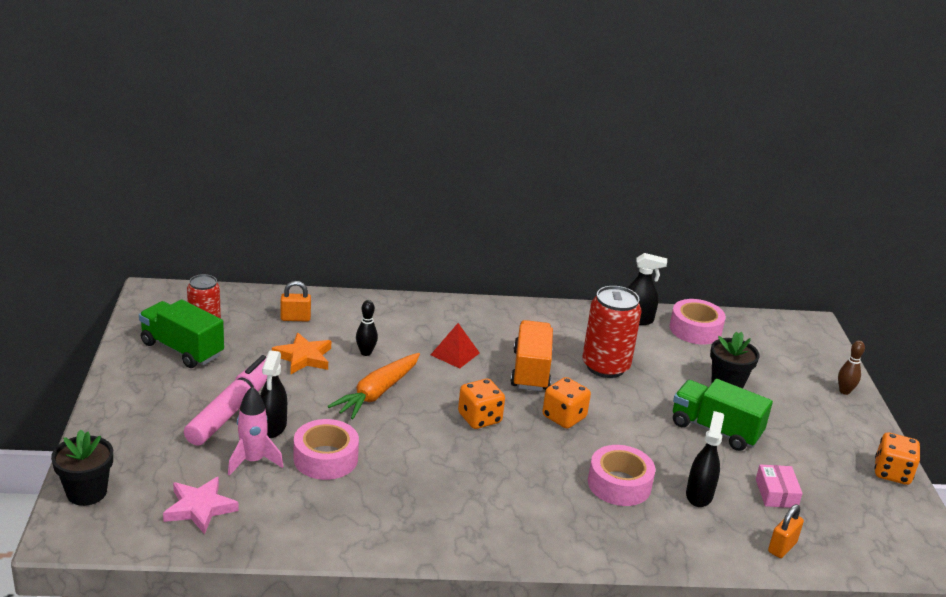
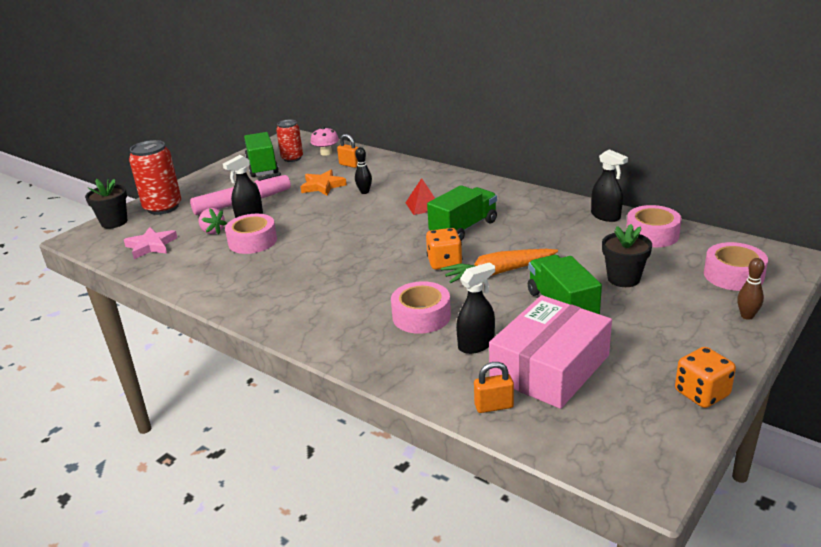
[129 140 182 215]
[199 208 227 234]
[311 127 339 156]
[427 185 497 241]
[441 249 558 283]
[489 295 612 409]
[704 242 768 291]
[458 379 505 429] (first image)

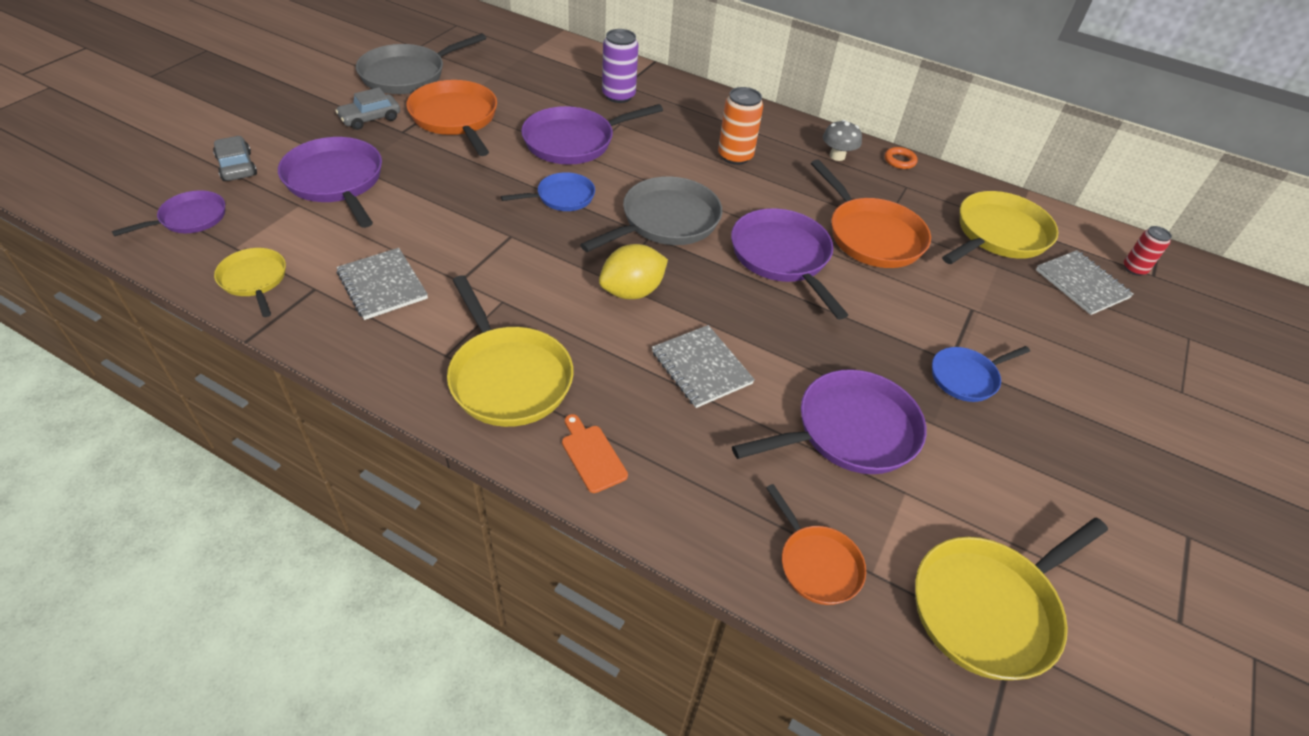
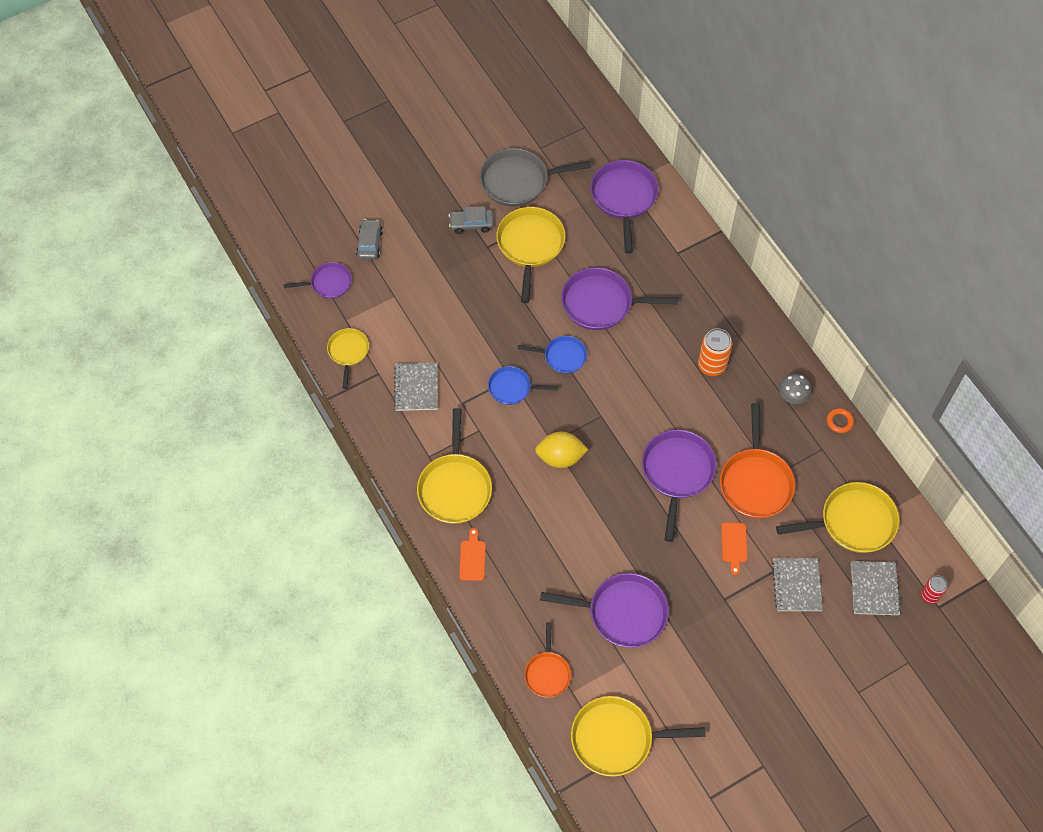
[488 366 558 405]
[496 207 565 303]
[590 160 659 253]
[721 522 747 575]
[772 558 823 611]
[580 176 722 252] (first image)
[602 29 639 103] (first image)

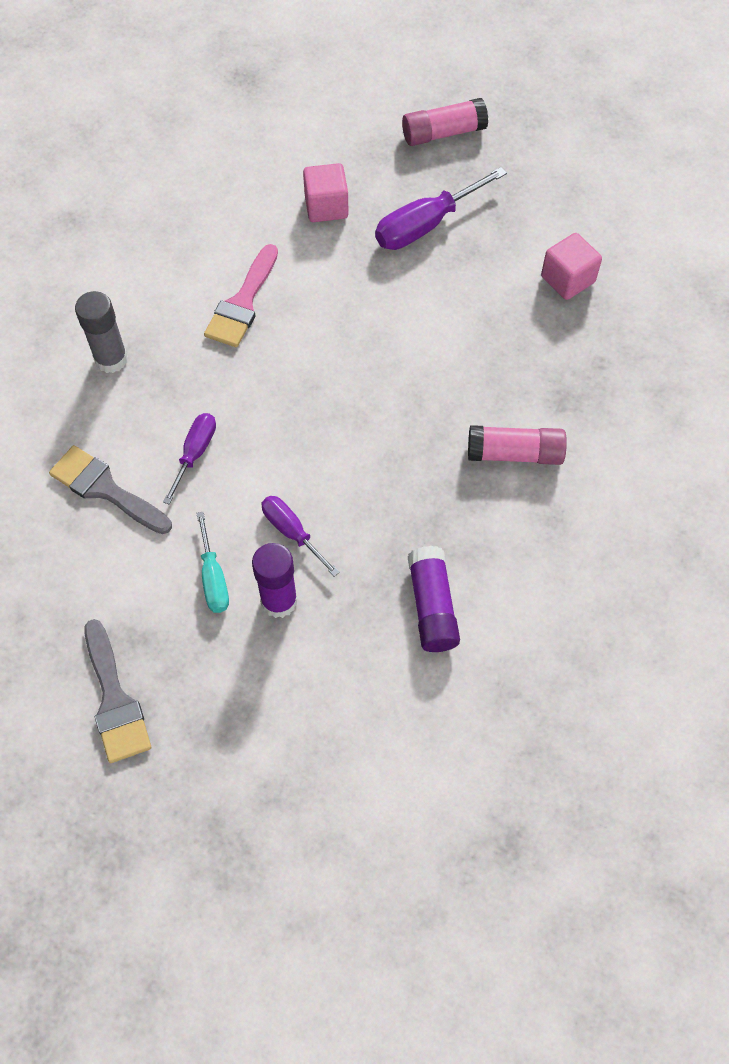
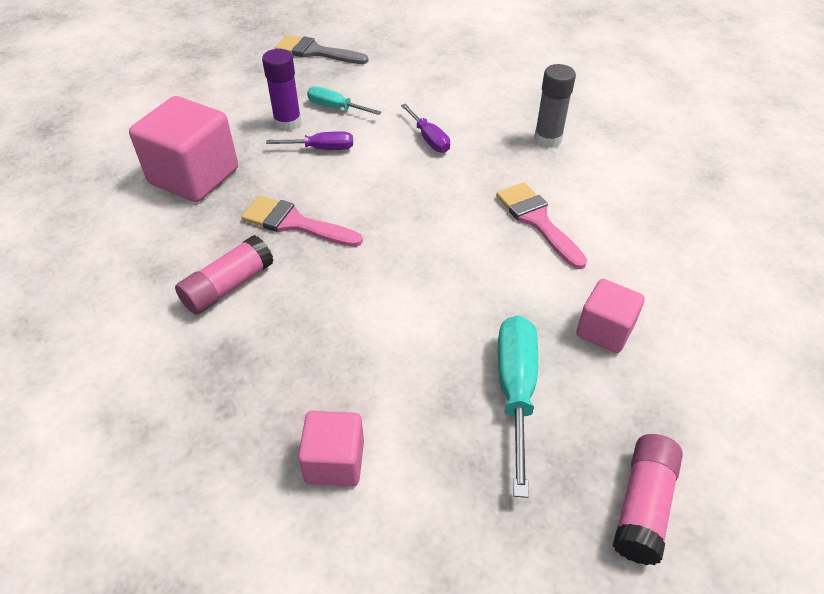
[129 96 238 202]
[241 196 363 247]
[498 315 538 498]
[49 445 172 534] (first image)

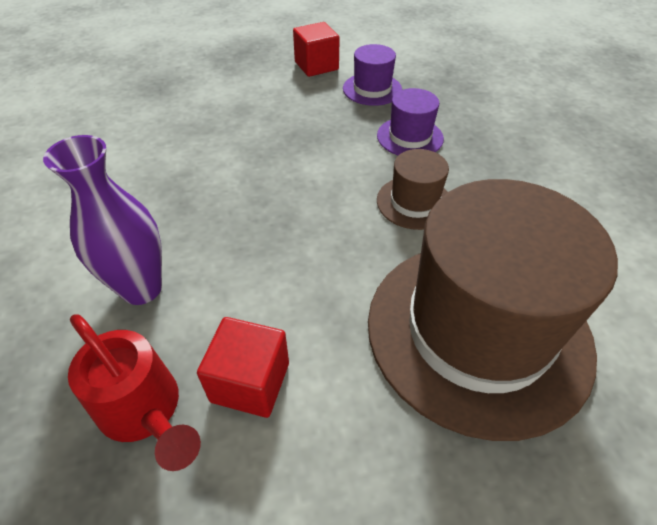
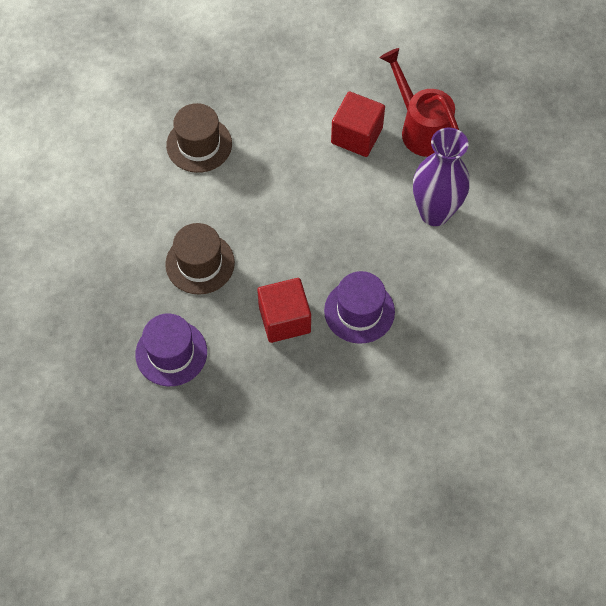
[166 103 232 173]
[257 278 311 343]
[324 271 395 344]

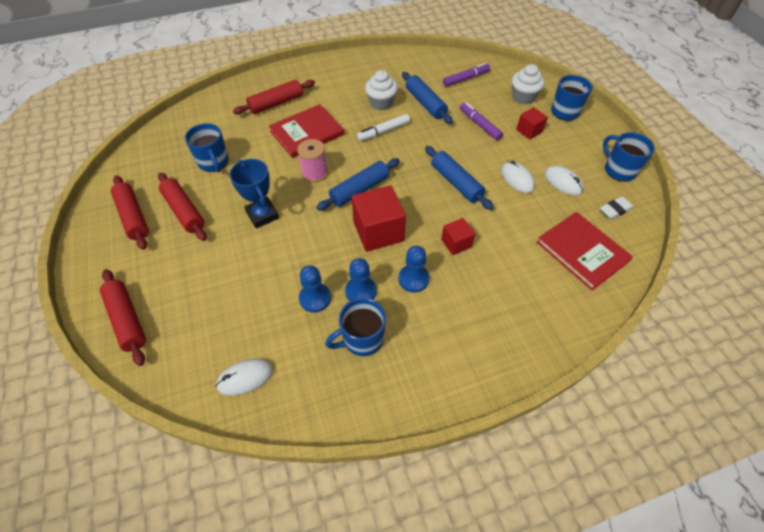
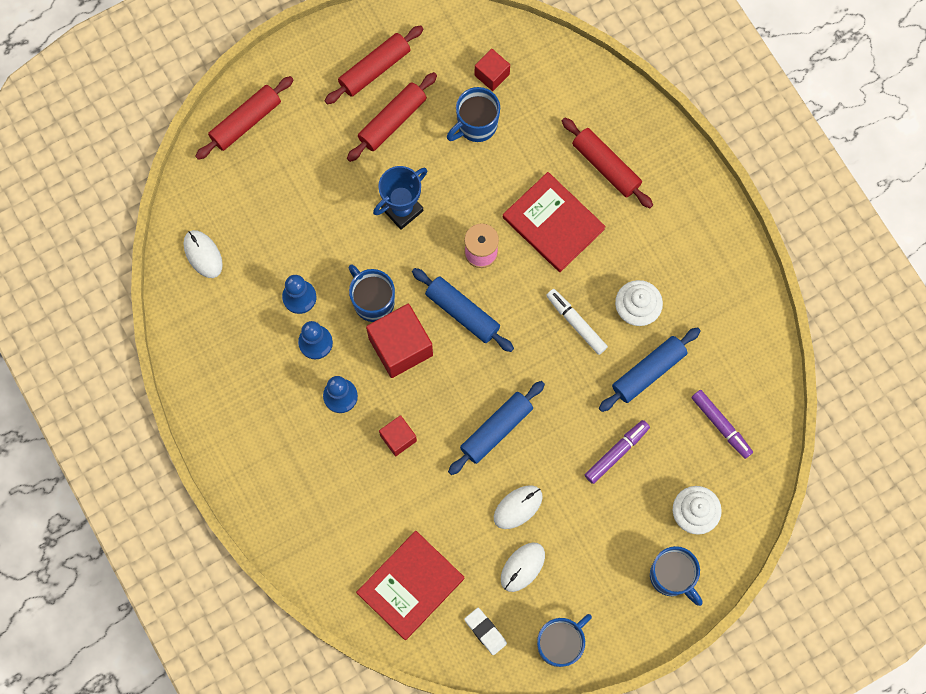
[349 265 395 322]
[475 49 510 91]

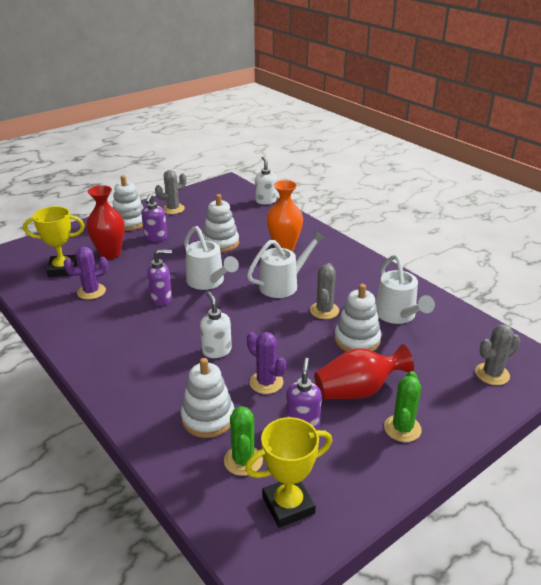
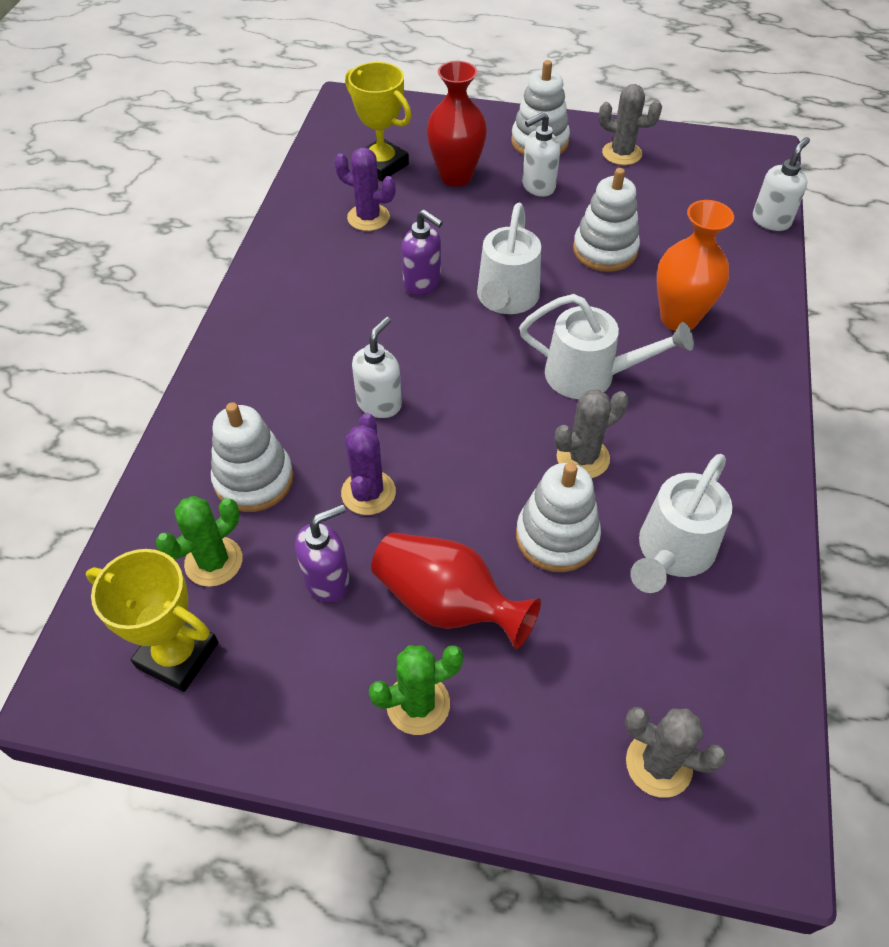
[522 112 560 197]

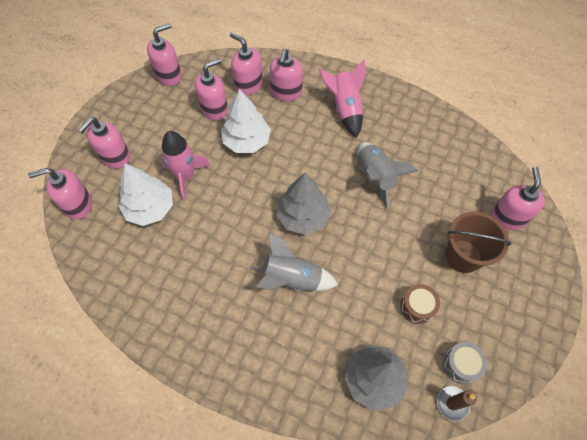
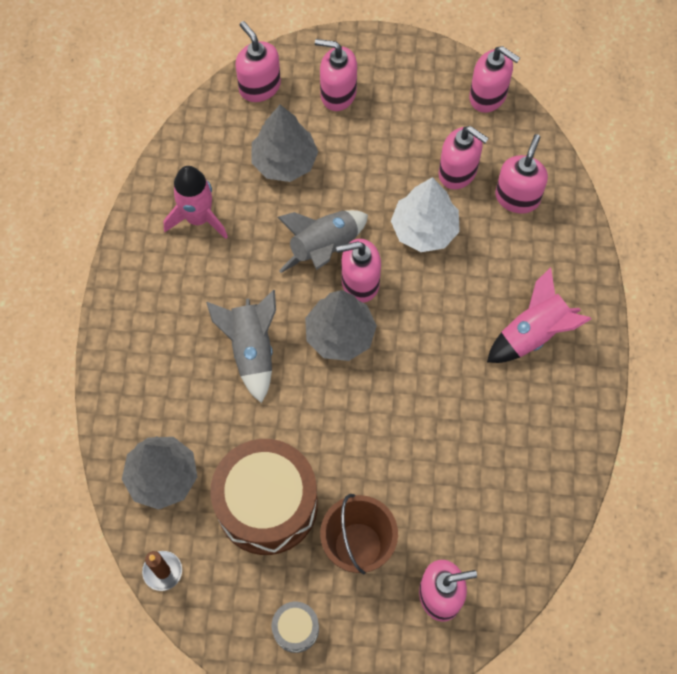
[164 166 228 239]
[210 439 318 555]
[251 105 318 182]
[272 602 319 653]
[277 210 368 273]
[336 239 381 303]

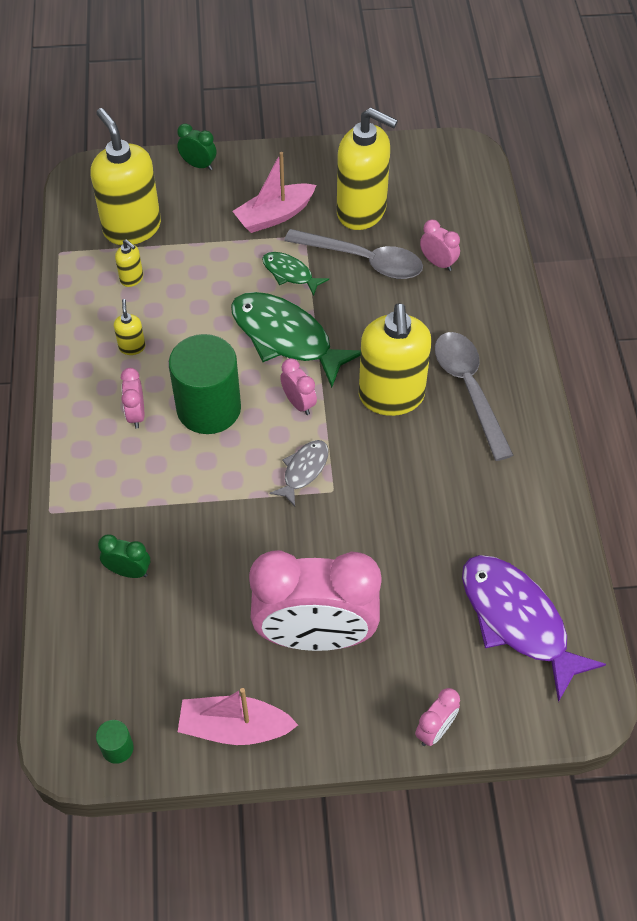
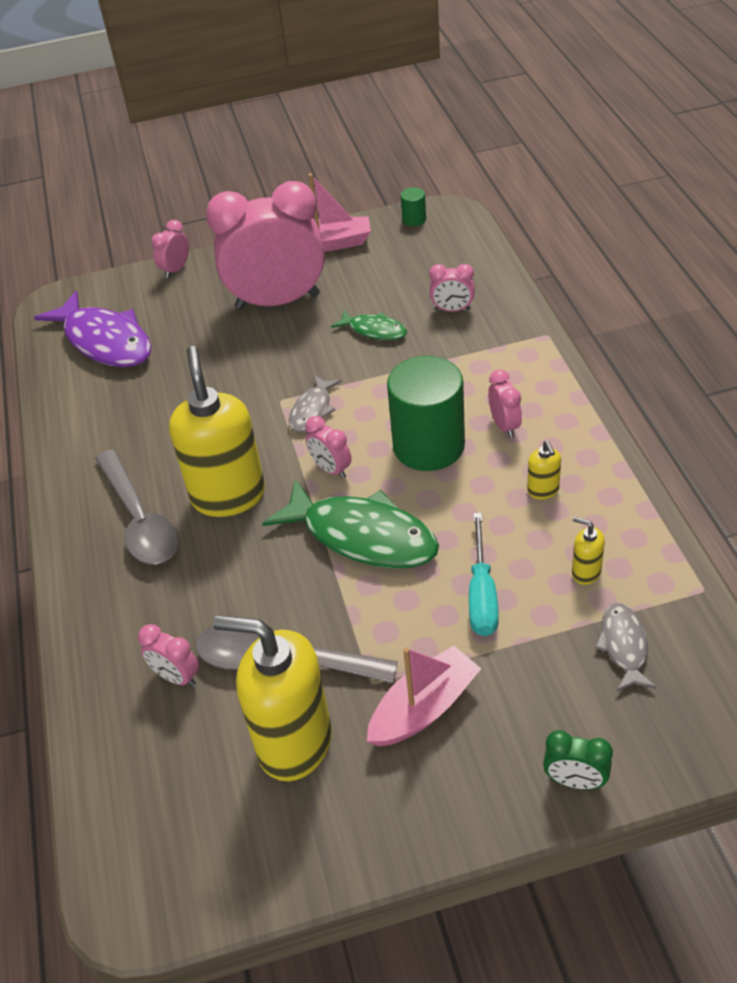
[331 309 407 340]
[429 264 475 312]
[469 513 499 636]
[595 603 657 691]

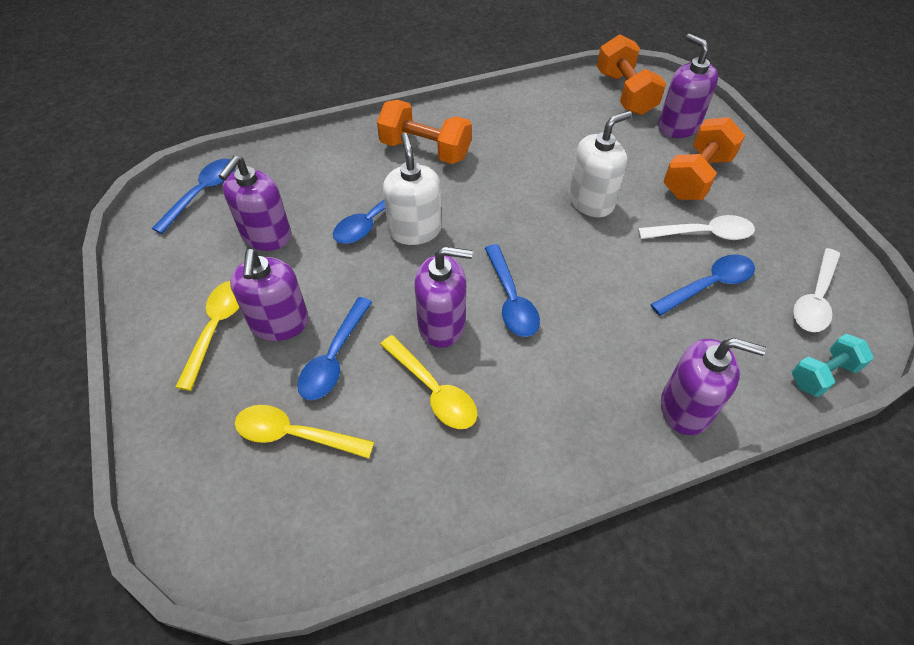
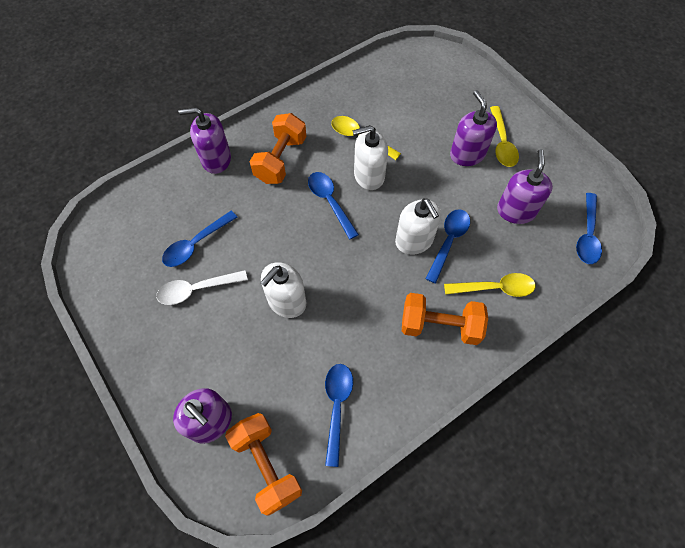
[249 113 306 184]
[325 364 353 467]
[352 125 388 190]
[444 273 536 297]
[792 334 874 397] (first image)
[793 248 840 332] (first image)

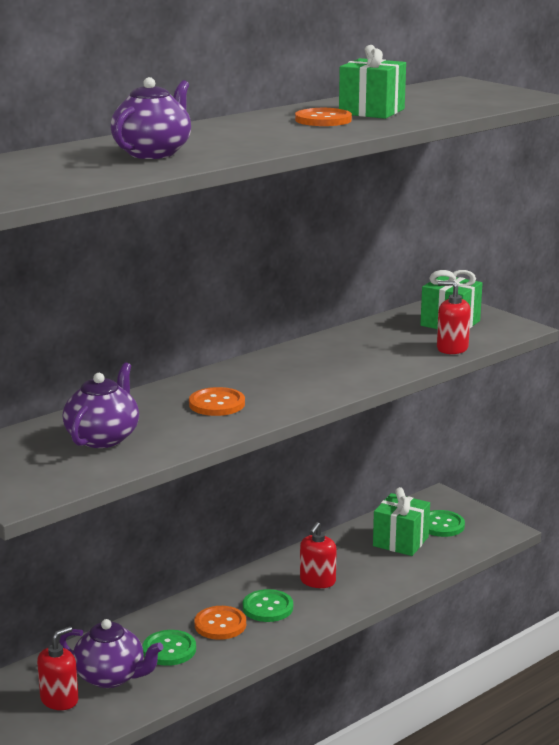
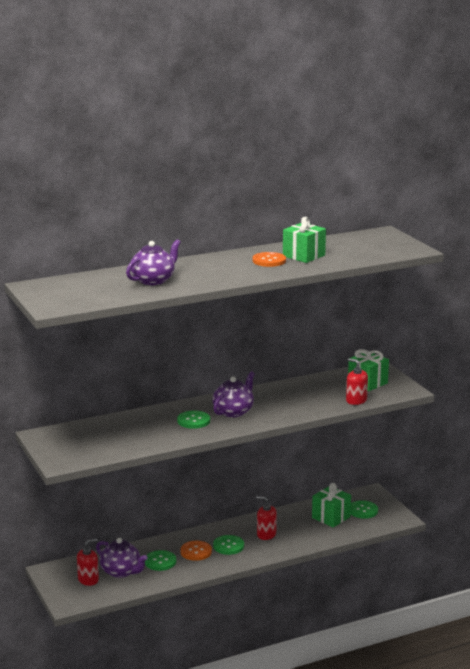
[177 410 210 429]
[212 371 255 417]
[256 496 277 540]

